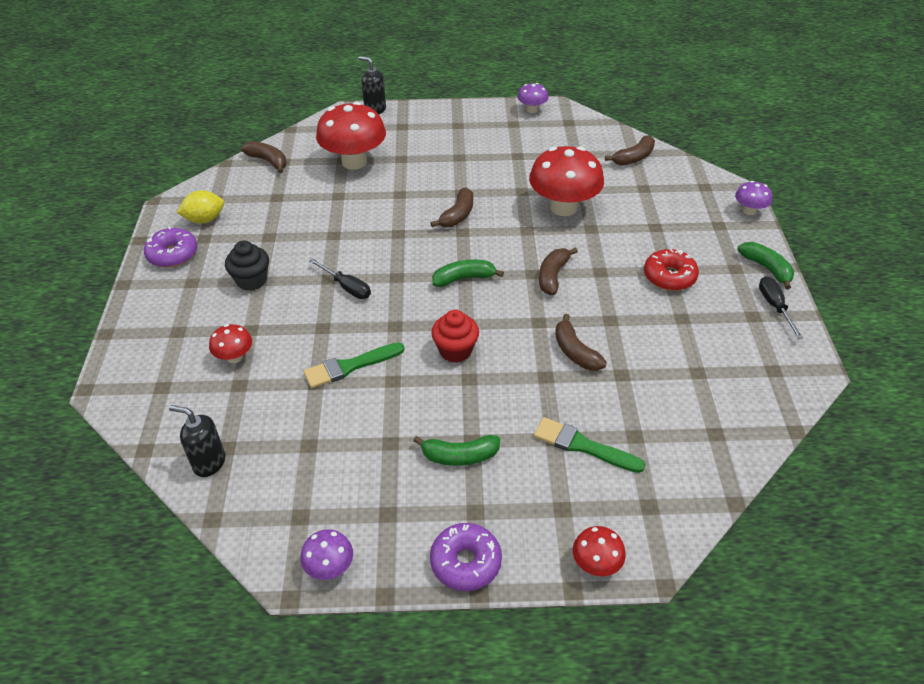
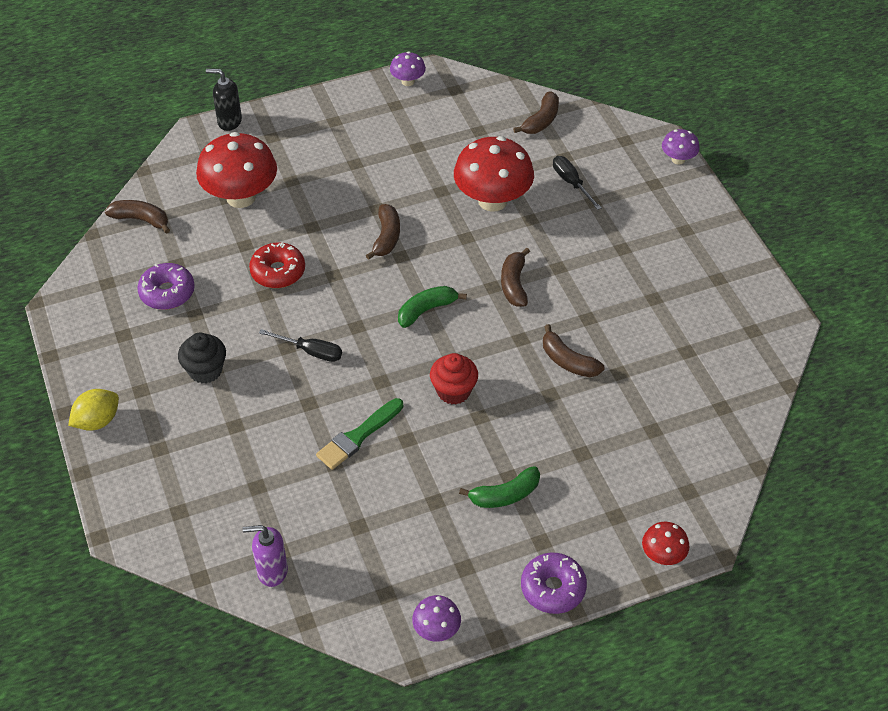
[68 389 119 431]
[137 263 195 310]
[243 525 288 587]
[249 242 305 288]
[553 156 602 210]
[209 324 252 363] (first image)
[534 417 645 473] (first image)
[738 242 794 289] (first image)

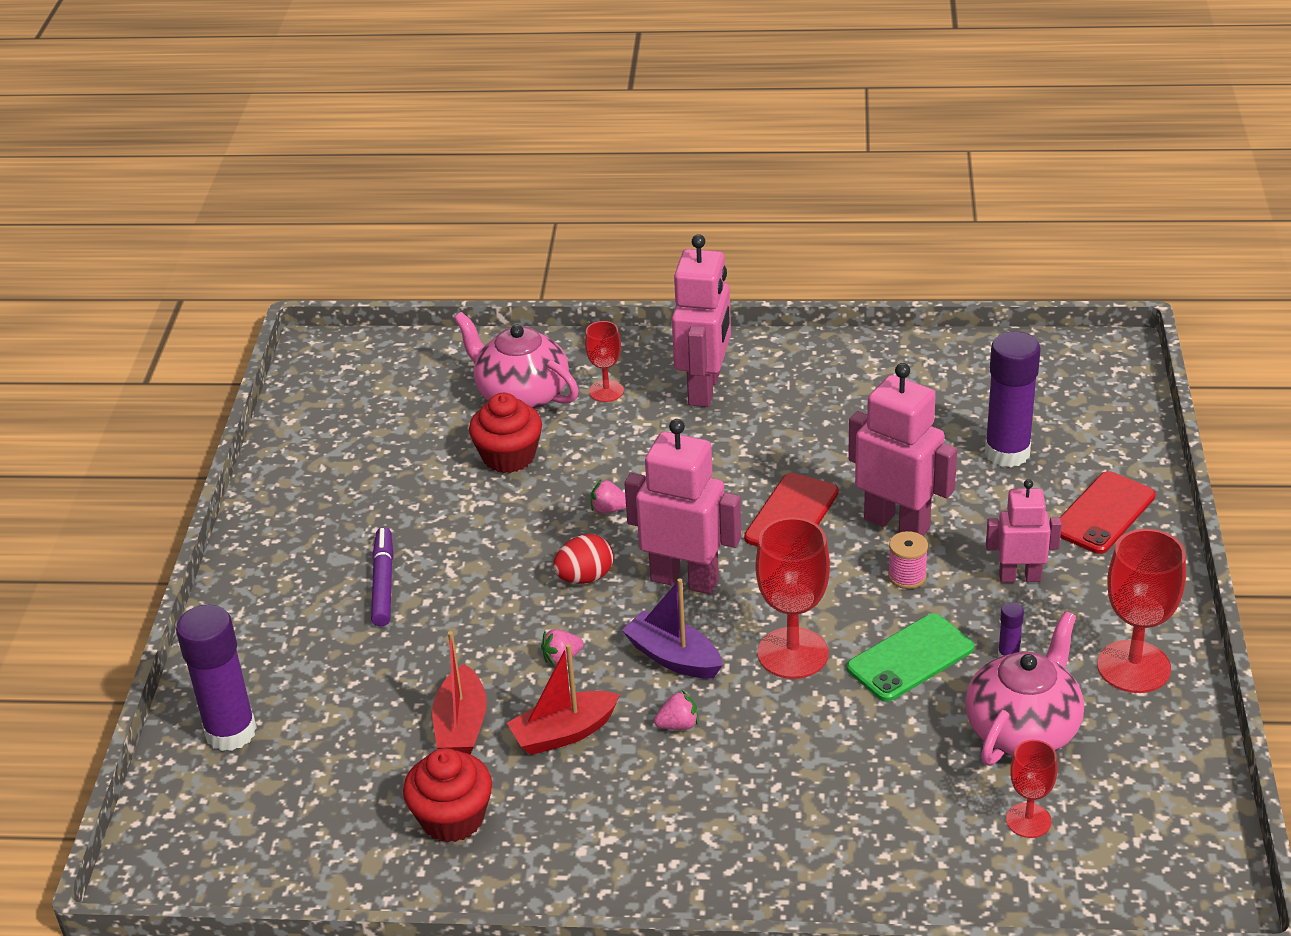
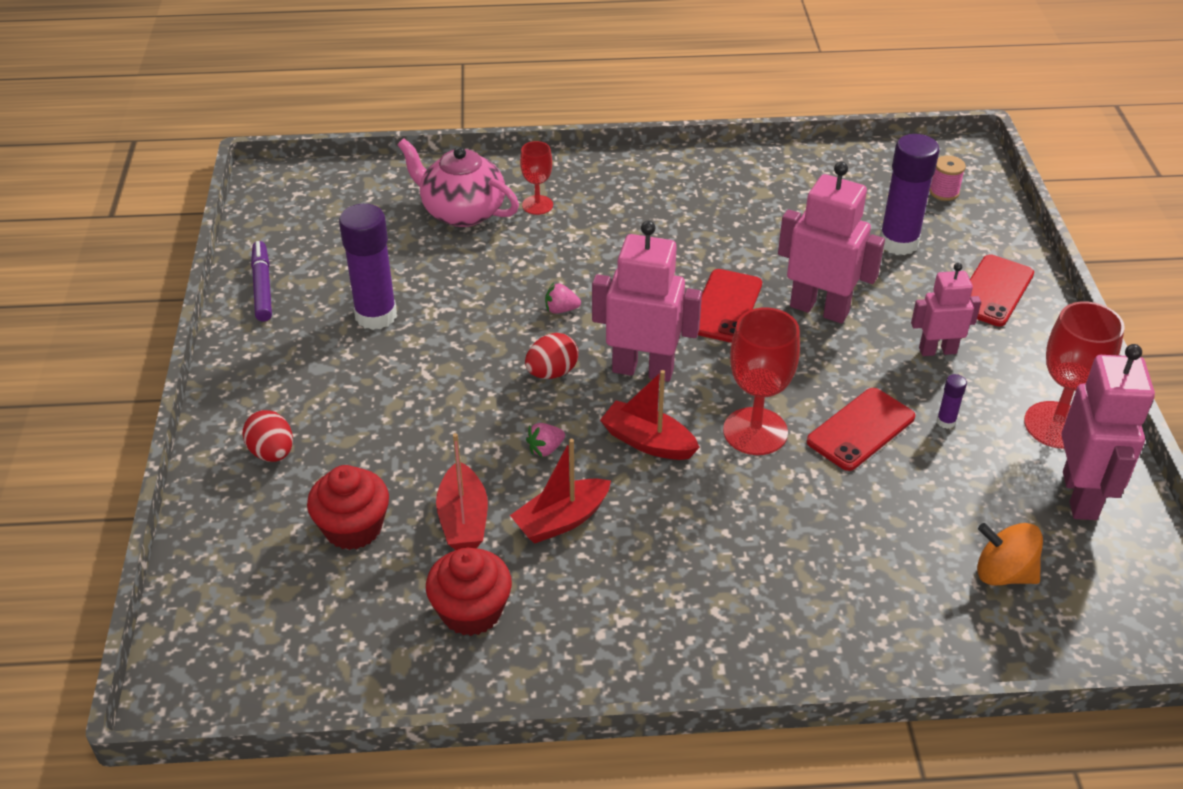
[242 410 293 462]
[251 241 272 321]
[307 465 389 550]
[339 204 397 330]
[600 370 700 460]
[807 388 915 471]
[929 156 966 201]
[977 523 1043 586]
[1061 344 1155 520]
[654 690 698 730] (first image)
[965 611 1084 766] (first image)

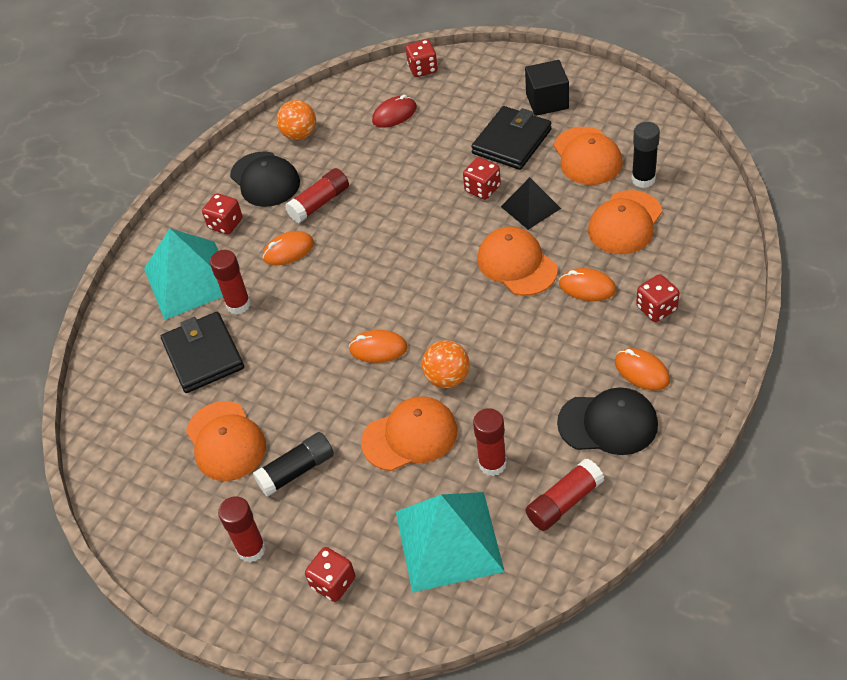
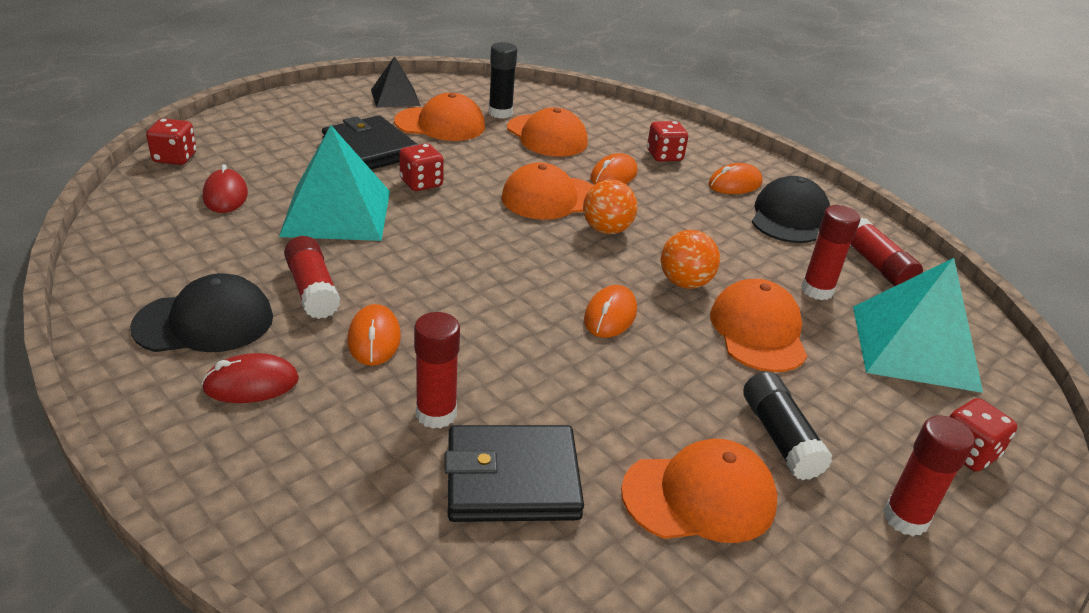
[202 353 299 403]
[279 125 390 241]
[371 56 421 108]
[583 180 638 234]
[525 60 569 116] (first image)

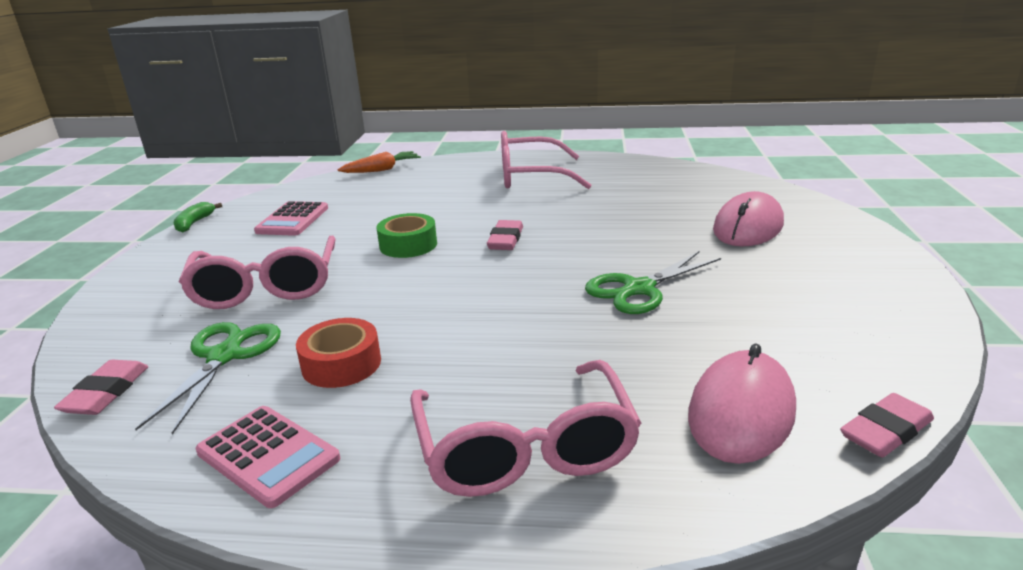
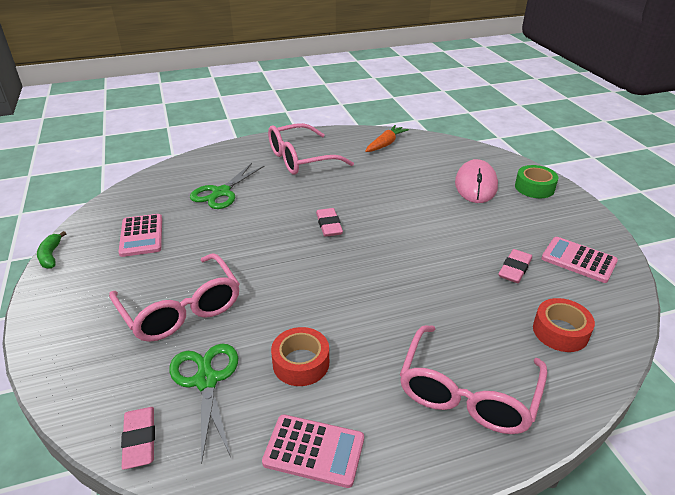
[190 163 265 209]
[365 125 409 152]
[400 325 547 434]
[498 249 532 283]
[515 165 558 198]
[533 298 595 352]
[541 237 618 283]

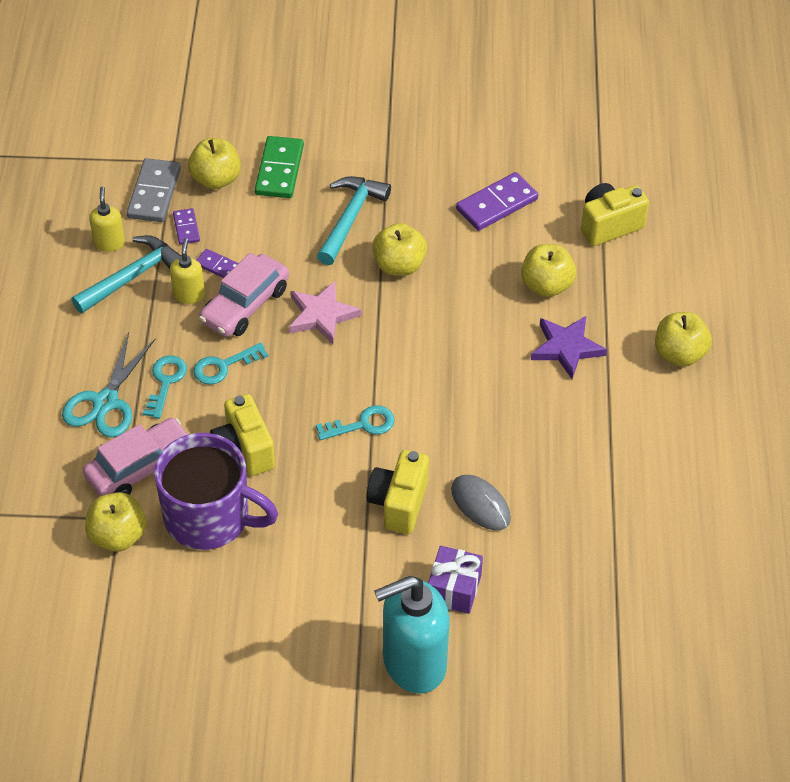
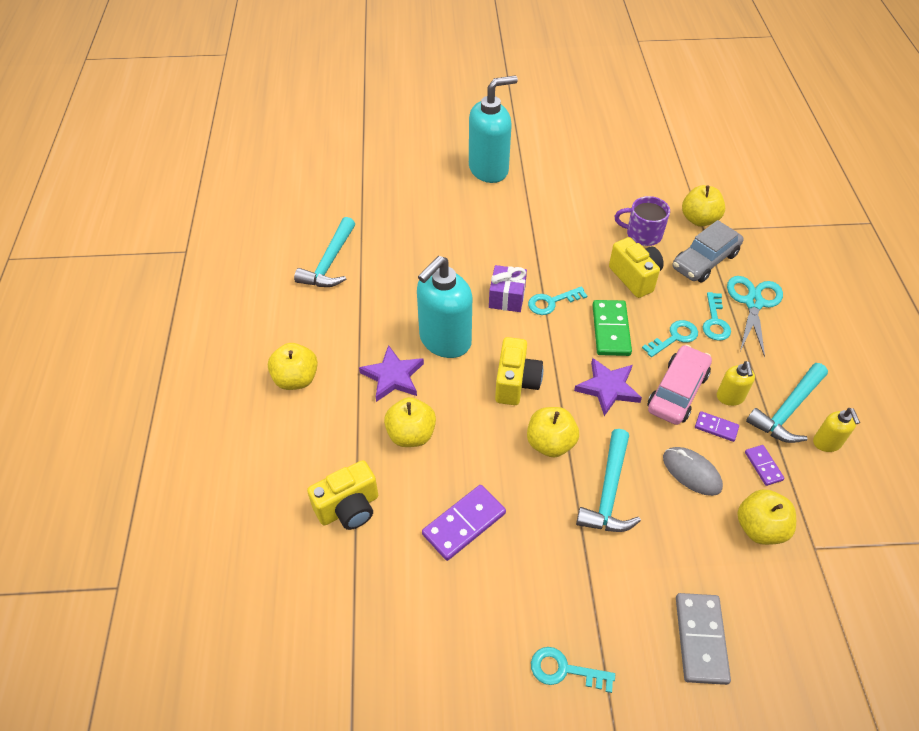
[294 217 355 287]
[417 256 472 358]
[489 265 527 312]
[495 337 543 405]
[531 647 615 693]
[574 358 642 416]
[593 300 632 356]
[614 196 670 246]
[663 447 723 496]
[673 220 743 283]
[676 593 731 685]

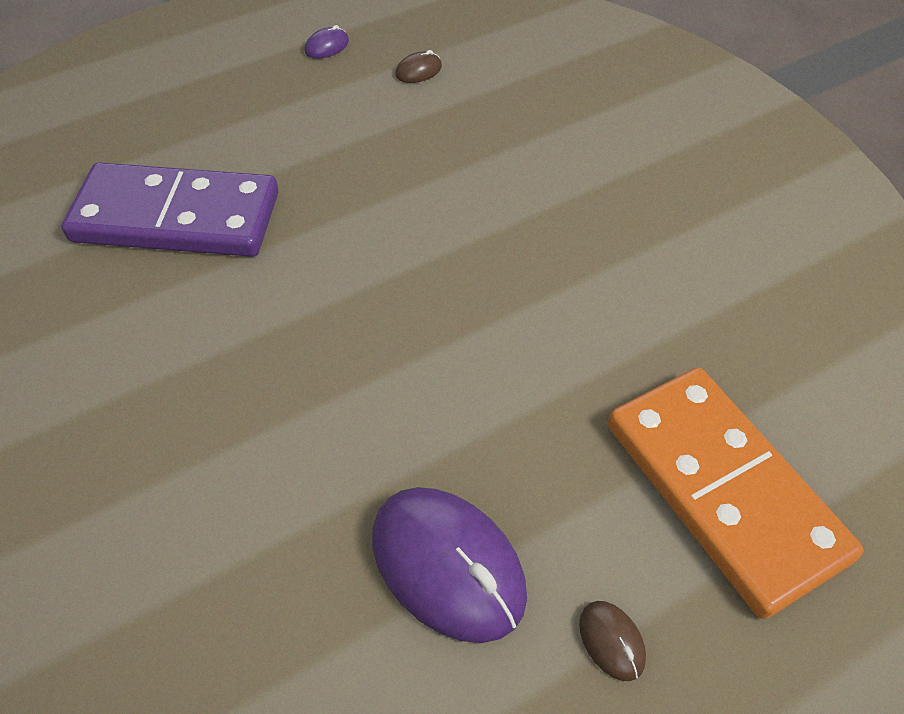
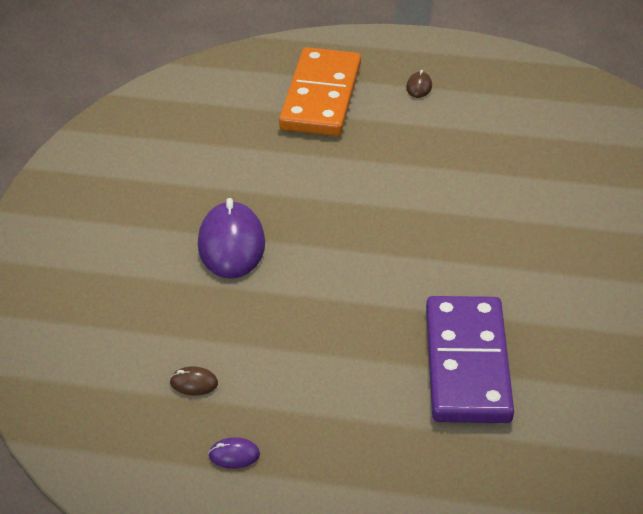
[198 198 265 279]
[426 296 514 423]

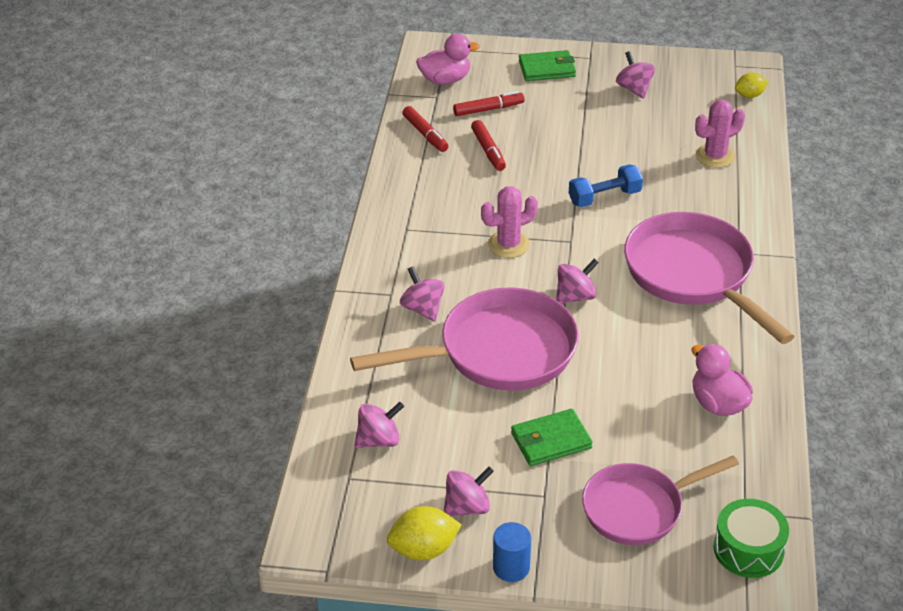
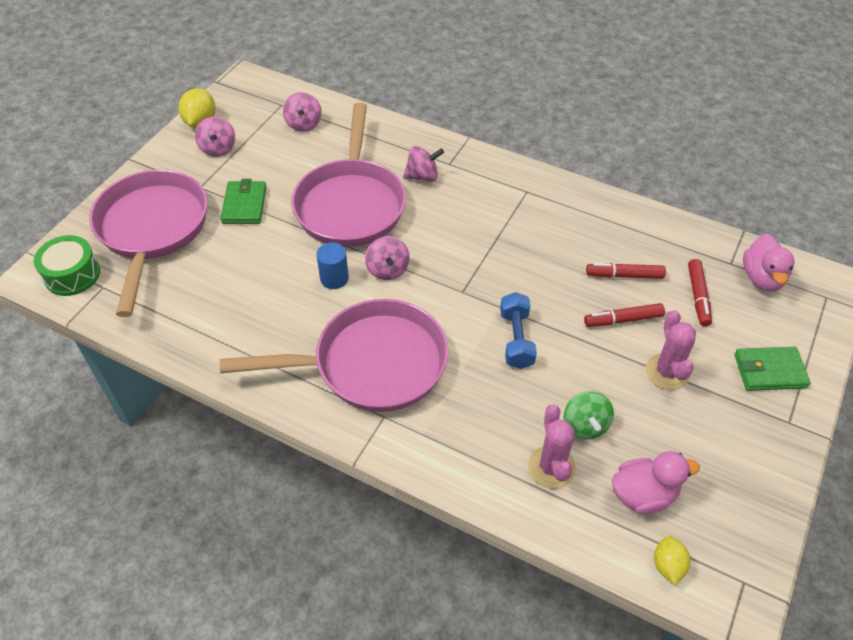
[89 170 207 317]
[316 243 349 289]
[563 391 614 440]
[584 303 665 327]
[612 451 700 514]
[645 310 696 390]
[734 347 810 391]
[616 51 655 99] (first image)

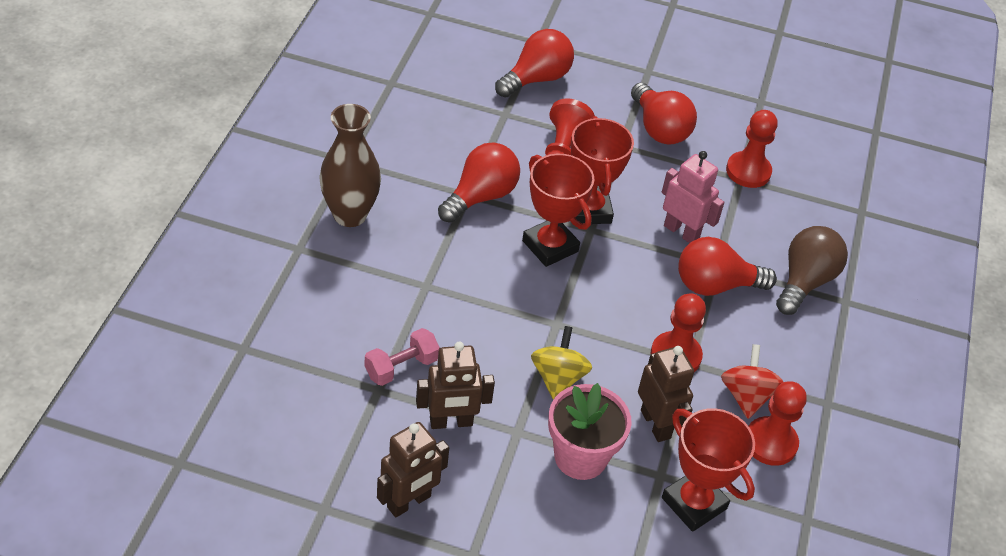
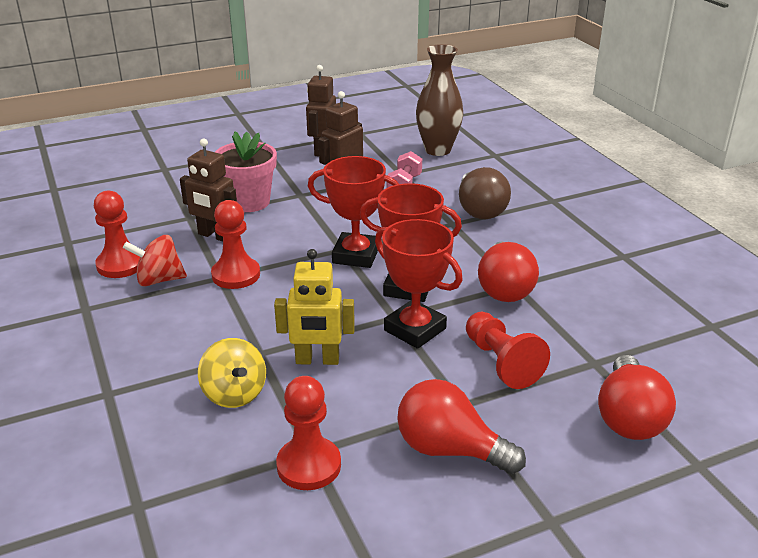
[123 235 187 287]
[198 338 266 408]
[274 249 355 365]
[308 156 399 268]
[416 44 463 156]
[459 167 511 219]
[678 237 777 296] (first image)

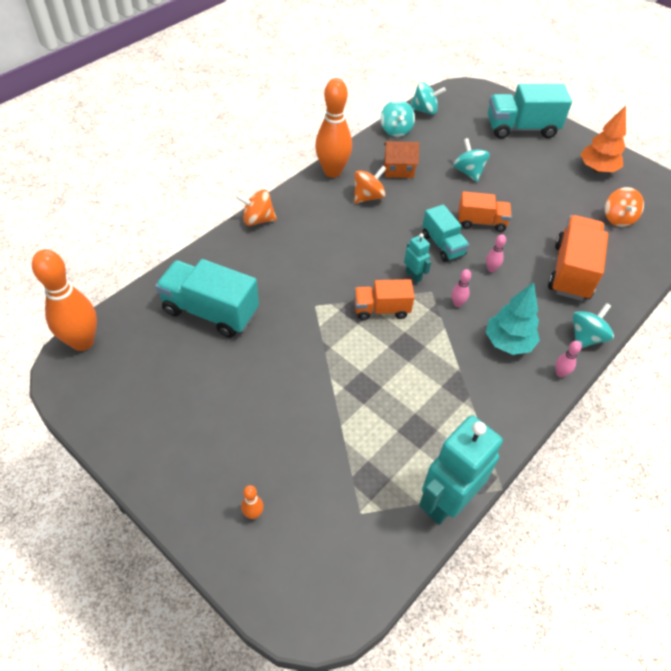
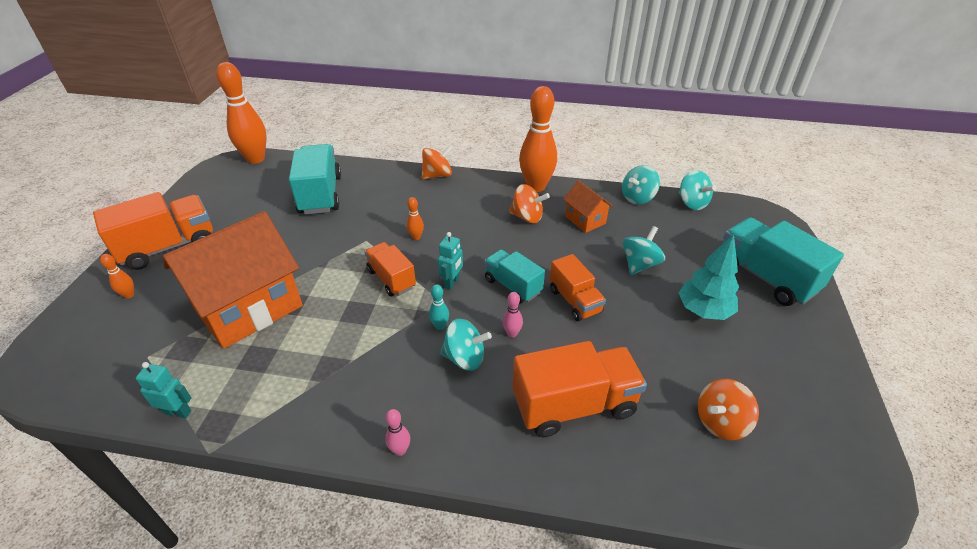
[93 192 213 270]
[136 362 191 418]
[163 211 303 349]
[407 197 424 240]
[421 145 453 180]
[429 284 449 330]
[440 319 492 371]
[484 250 545 304]
[679 234 739 320]
[580 105 626 173] (first image)

